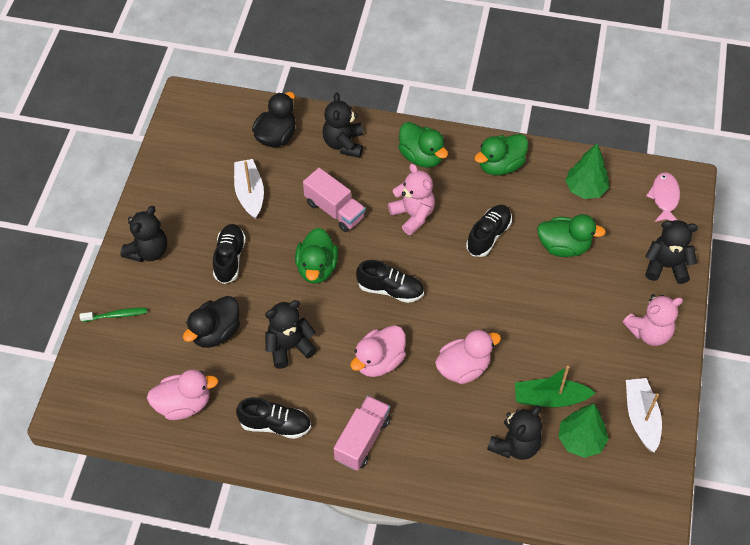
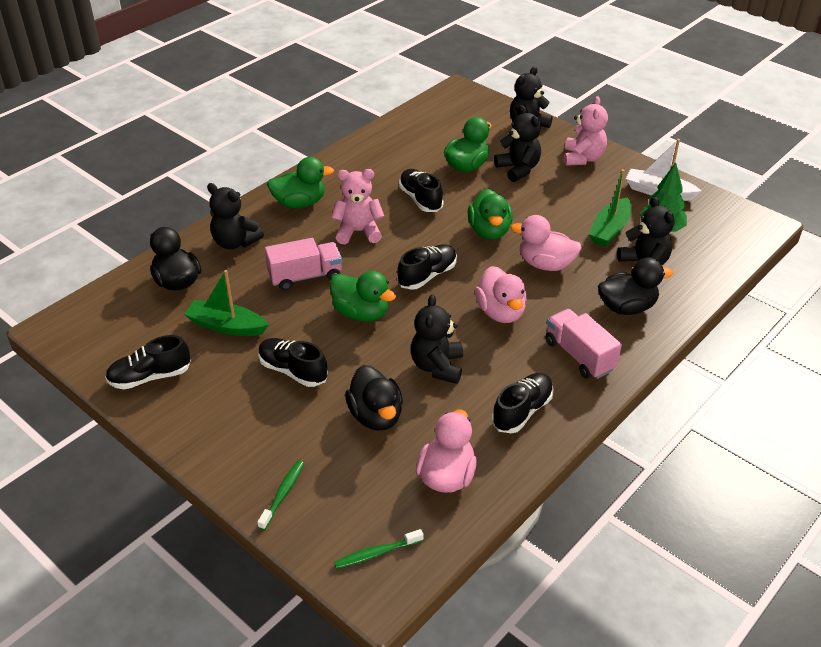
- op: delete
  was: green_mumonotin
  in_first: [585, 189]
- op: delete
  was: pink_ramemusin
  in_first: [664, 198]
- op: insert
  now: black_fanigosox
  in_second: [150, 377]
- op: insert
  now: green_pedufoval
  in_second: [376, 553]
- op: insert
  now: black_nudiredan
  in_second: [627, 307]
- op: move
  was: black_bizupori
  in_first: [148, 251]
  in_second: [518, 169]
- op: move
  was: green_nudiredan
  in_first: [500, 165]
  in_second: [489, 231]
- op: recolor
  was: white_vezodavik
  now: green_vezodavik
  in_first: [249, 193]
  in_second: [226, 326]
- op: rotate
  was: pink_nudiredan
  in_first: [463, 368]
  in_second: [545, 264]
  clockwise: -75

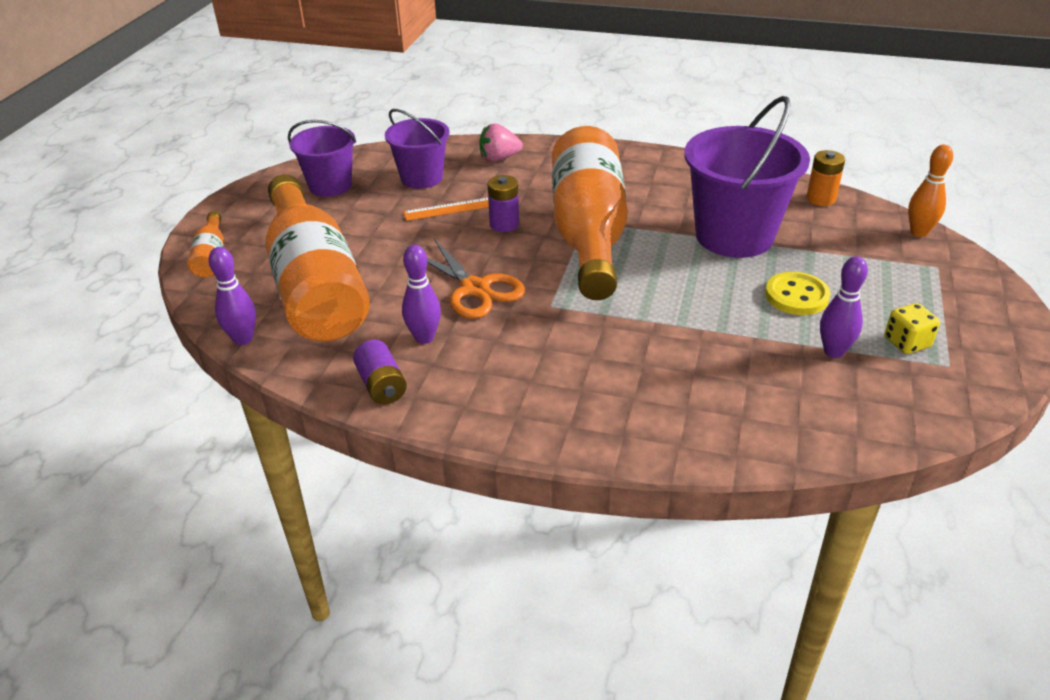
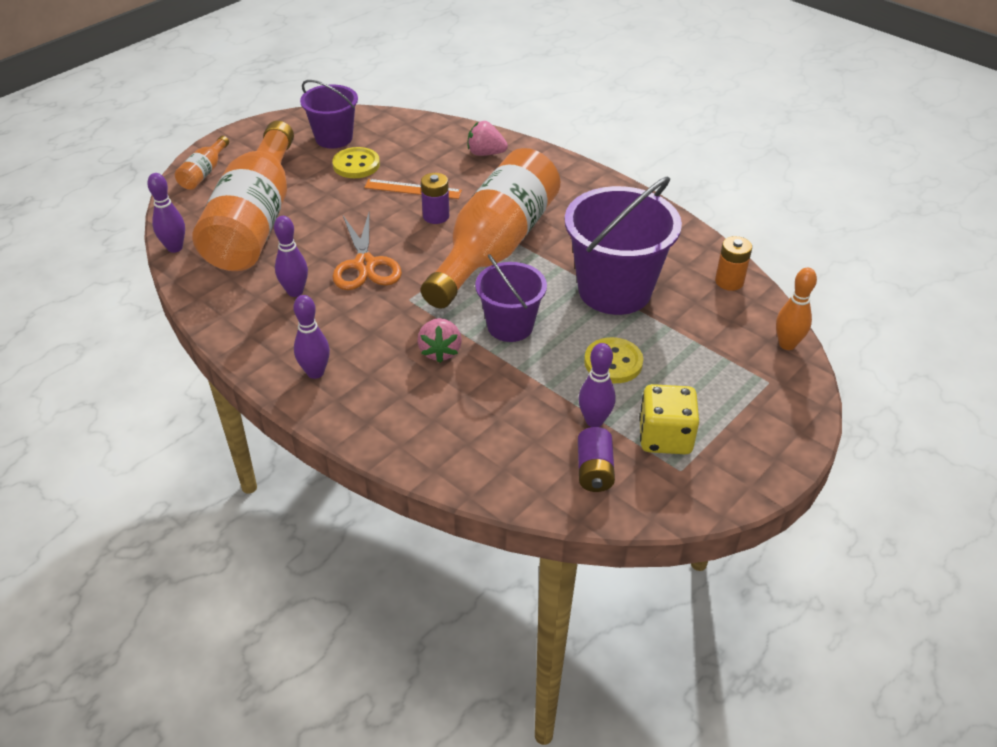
- op: insert
  now: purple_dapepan
  in_second: [315, 372]
- op: insert
  now: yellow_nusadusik
  in_second: [356, 165]
- op: insert
  now: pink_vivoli
  in_second: [440, 351]
- op: move
  was: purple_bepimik
  in_first: [382, 385]
  in_second: [594, 470]
- op: move
  was: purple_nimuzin
  in_first: [421, 178]
  in_second: [510, 326]
- op: resize
  was: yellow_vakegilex
  in_first: [907, 342]
  in_second: [665, 437]
  ratio: 1.54

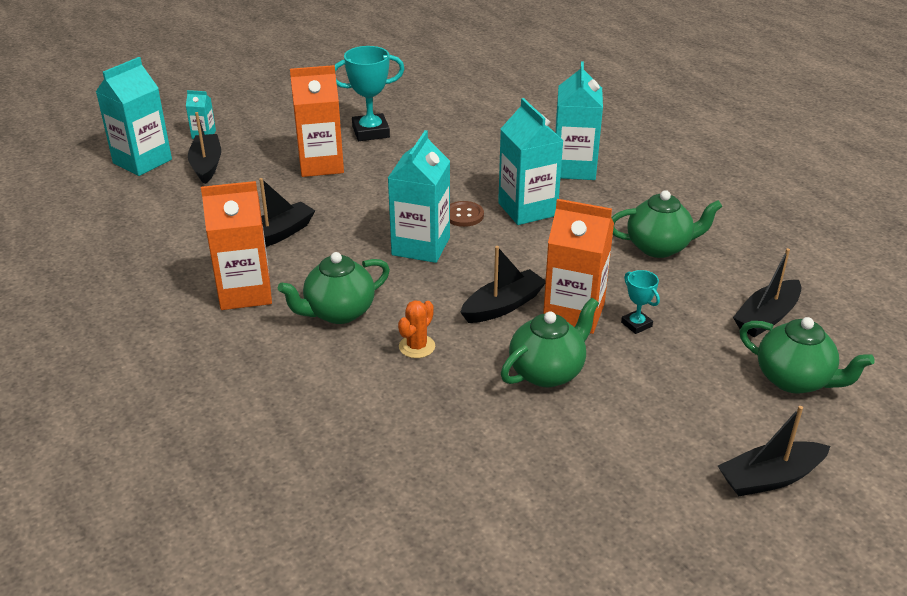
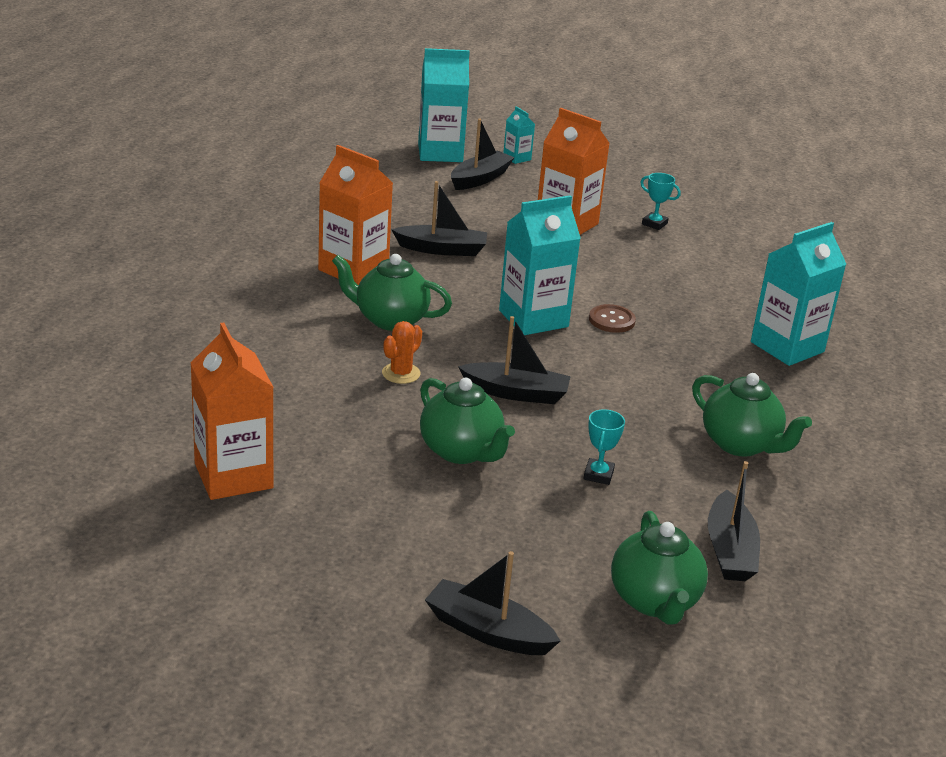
- op: delete
  was: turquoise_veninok
  in_first: [527, 209]
- op: move
  was: orange_veninok
  in_first: [573, 313]
  in_second: [233, 476]
- op: rotate
  was: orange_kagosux
  in_first: [417, 346]
  in_second: [401, 373]
  clockwise: -45
- op: rotate
  was: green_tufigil
  in_first: [547, 372]
  in_second: [461, 451]
  clockwise: 45
- op: rotate
  was: black_vezodavik
  in_first: [766, 317]
  in_second: [729, 550]
  clockwise: -90
- op: resize
  was: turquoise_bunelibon
  in_first: [371, 132]
  in_second: [654, 224]
  ratio: 0.53

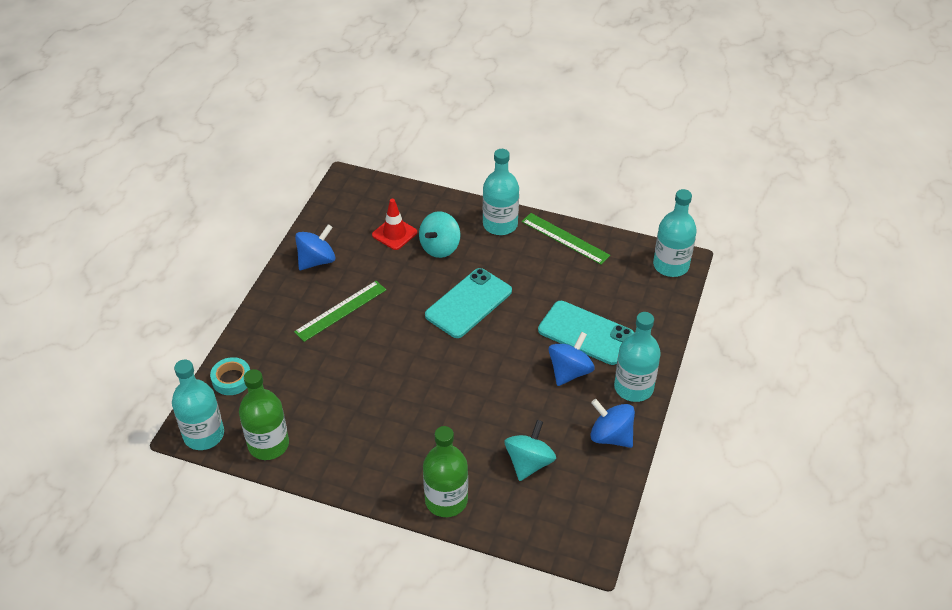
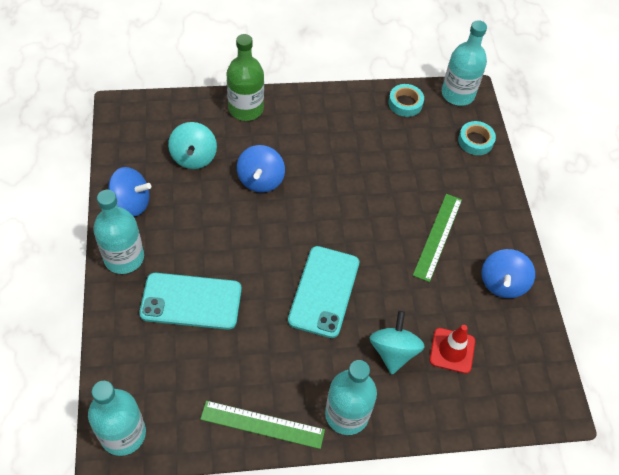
- op: move
  was: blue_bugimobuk
  in_first: [569, 372]
  in_second: [260, 180]
- op: replace
  was: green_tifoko
  now: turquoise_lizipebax
  in_first: [268, 444]
  in_second: [405, 103]

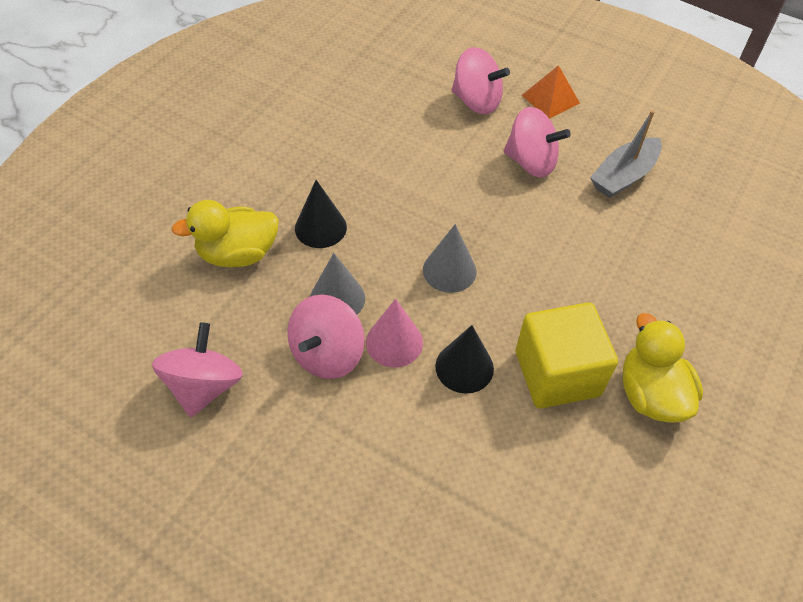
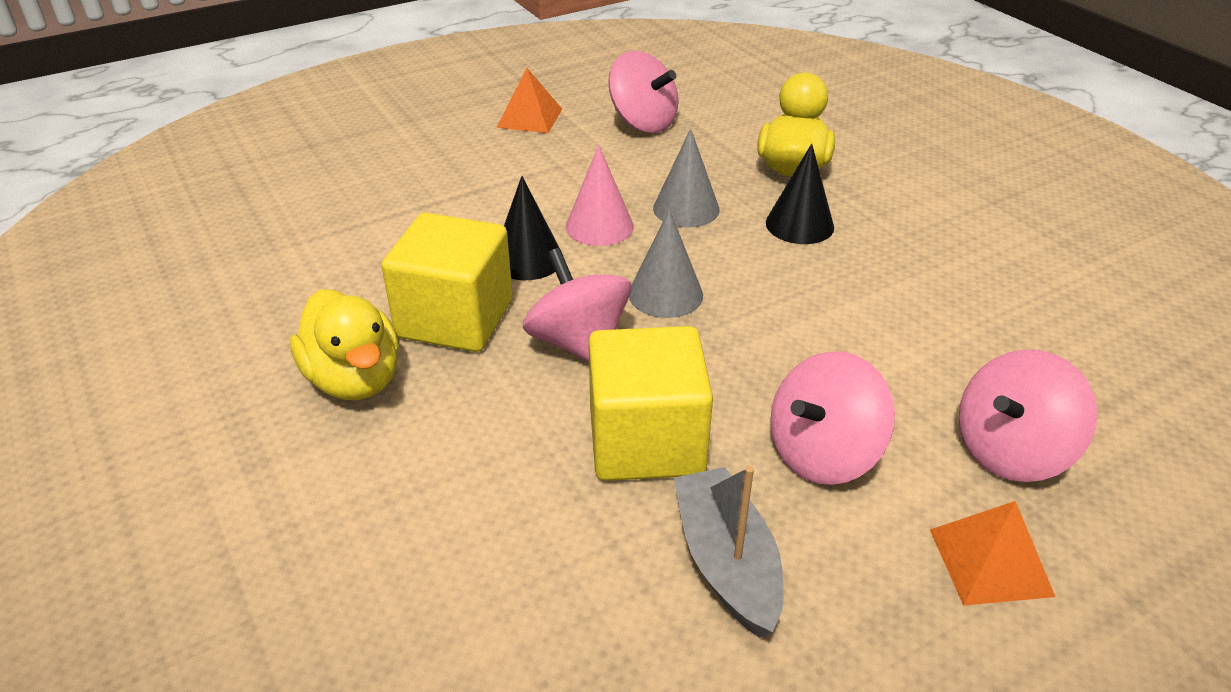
- op: insert
  now: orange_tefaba
  in_second: [529, 118]
- op: insert
  now: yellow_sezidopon
  in_second: [646, 441]
- op: move
  was: pink_bugimobuk
  in_first: [327, 354]
  in_second: [578, 342]
- op: rotate
  was: yellow_nudiredan
  in_first: [650, 394]
  in_second: [355, 379]
  clockwise: 45

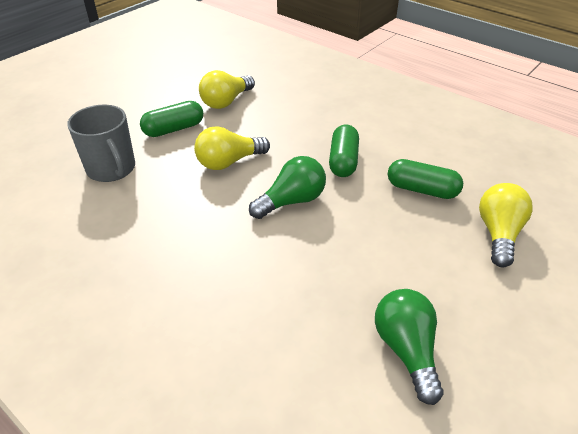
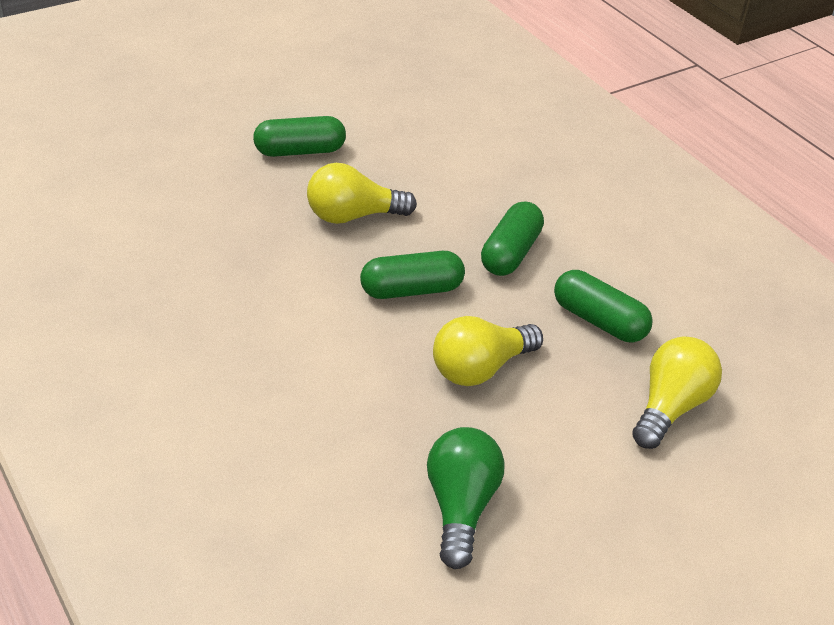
- op: delete
  was: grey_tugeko
  in_first: [111, 169]
- op: move
  was: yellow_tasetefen
  in_first: [226, 102]
  in_second: [480, 368]
- op: replace
  was: green_tasetefen
  now: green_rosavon
  in_first: [292, 201]
  in_second: [411, 290]

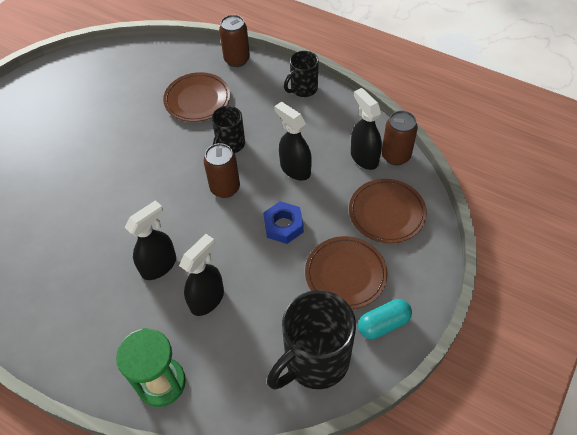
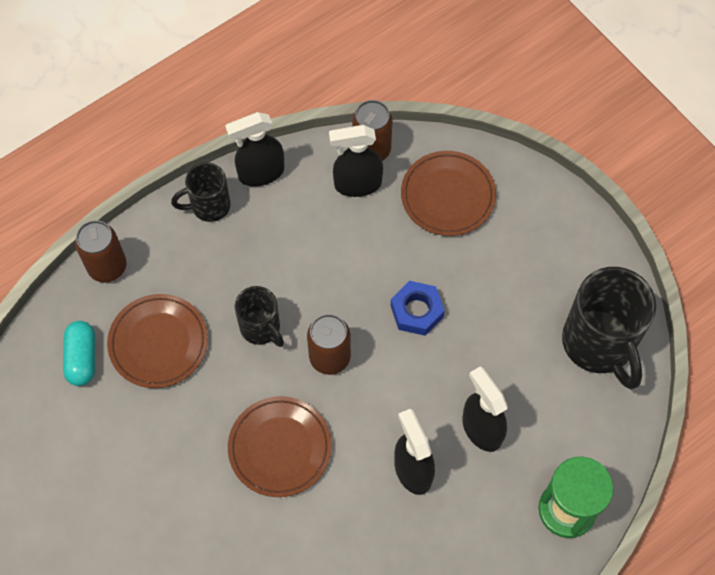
- op: move
  was: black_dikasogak
  in_first: [295, 169]
  in_second: [261, 173]
- op: move
  was: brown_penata
  in_first: [345, 274]
  in_second: [280, 448]
- op: move
  was: turquoise_rosavon
  in_first: [383, 324]
  in_second: [82, 358]
- op: rotate
  was: black_tugeko
  in_first: [303, 89]
  in_second: [209, 206]
  clockwise: 90

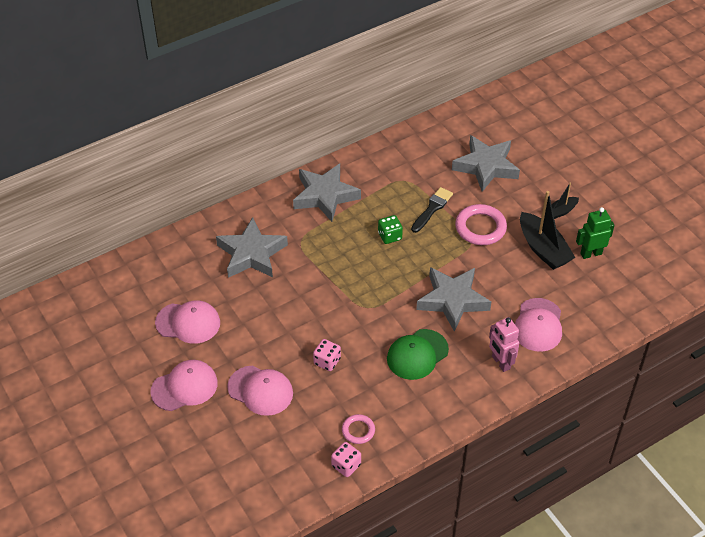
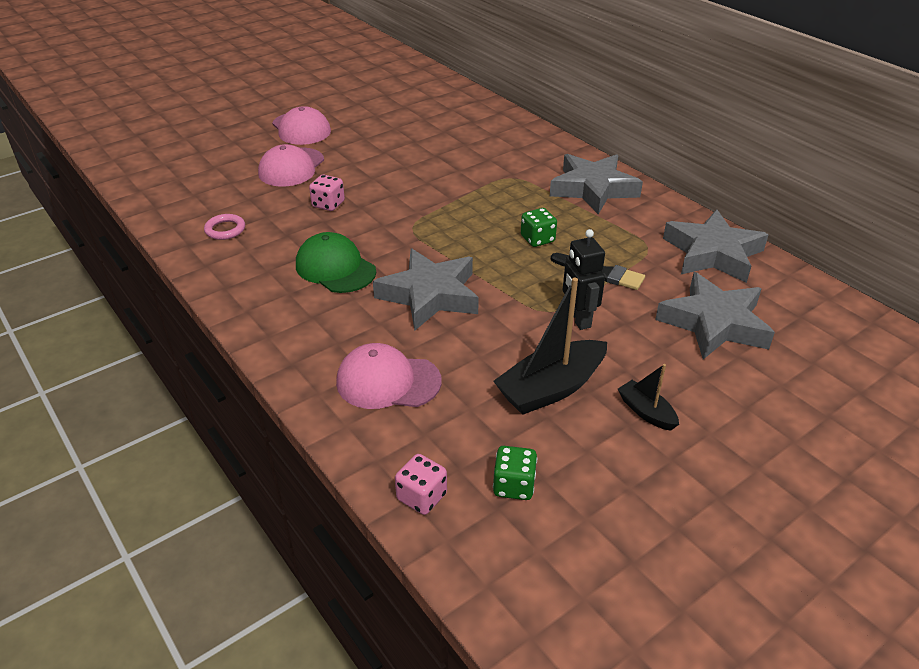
- op: delete
  was: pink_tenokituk
  in_first: [188, 323]
- op: delete
  was: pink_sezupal
  in_first: [500, 362]
- op: delete
  was: green_sezupal
  in_first: [591, 253]
- op: insert
  now: green_vakegilex
  in_second: [514, 485]
- op: move
  was: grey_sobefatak
  in_first: [251, 254]
  in_second: [712, 253]
- op: move
  was: pink_vakegilex
  in_first: [346, 465]
  in_second: [421, 497]
- op: replace
  was: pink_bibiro
  now: black_sezupal
  in_first: [480, 227]
  in_second: [578, 319]

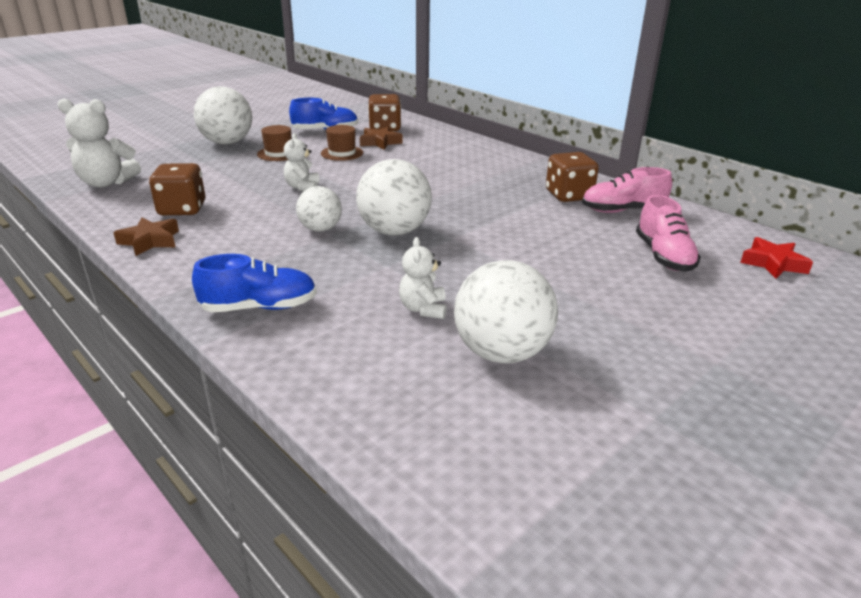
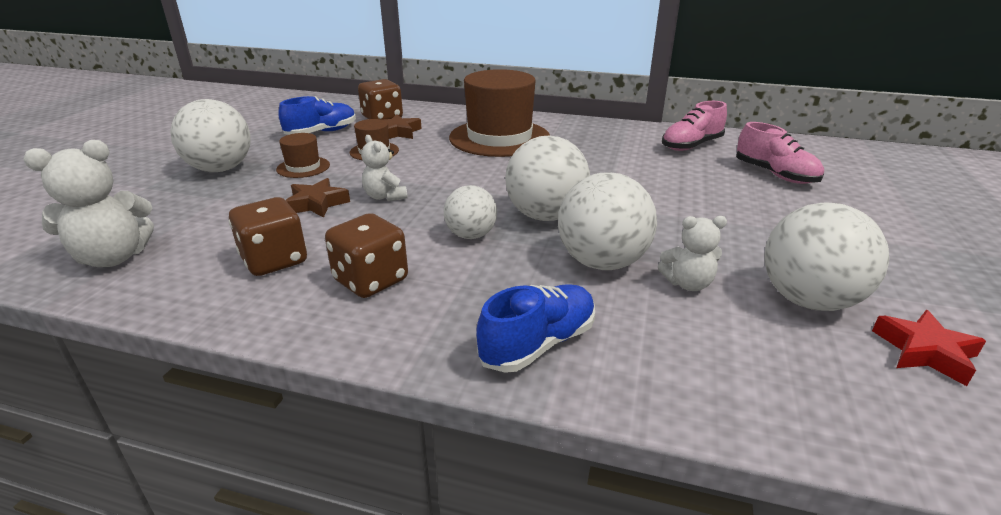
- op: insert
  now: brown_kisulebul
  in_second: [499, 138]
- op: insert
  now: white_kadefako
  in_second: [602, 262]
- op: move
  was: brown_sobefatak
  in_first: [150, 241]
  in_second: [317, 204]
- op: move
  was: brown_vakegilex
  in_first: [568, 195]
  in_second: [371, 280]
- op: move
  was: red_sobefatak
  in_first: [773, 263]
  in_second: [924, 352]
- op: rotate
  was: white_bizupori
  in_first: [423, 309]
  in_second: [687, 284]
  clockwise: -60

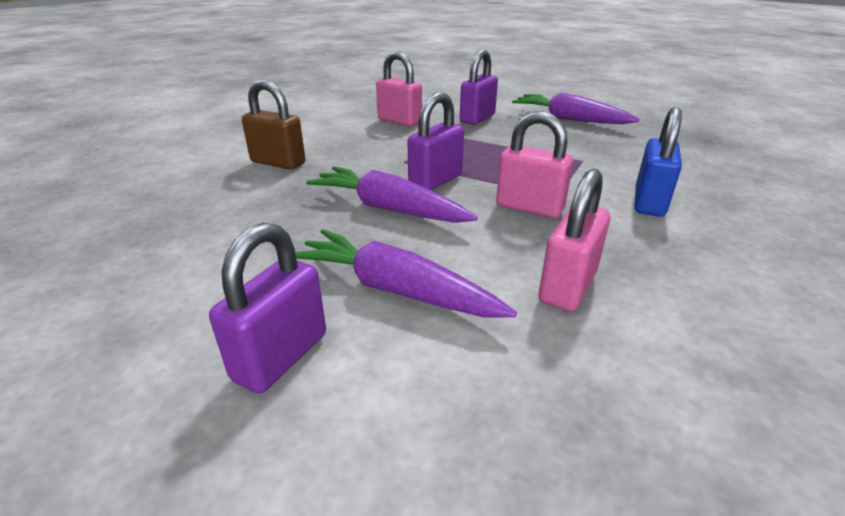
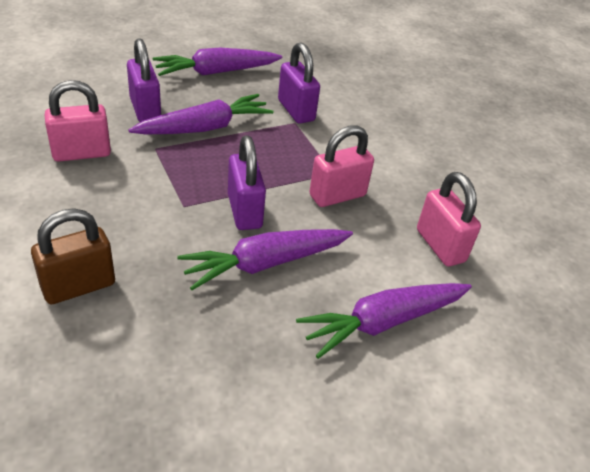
- op: delete
  was: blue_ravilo
  in_first: [649, 202]
- op: insert
  now: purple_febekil
  in_second: [205, 128]
- op: move
  was: purple_ravilo
  in_first: [281, 356]
  in_second: [296, 110]

